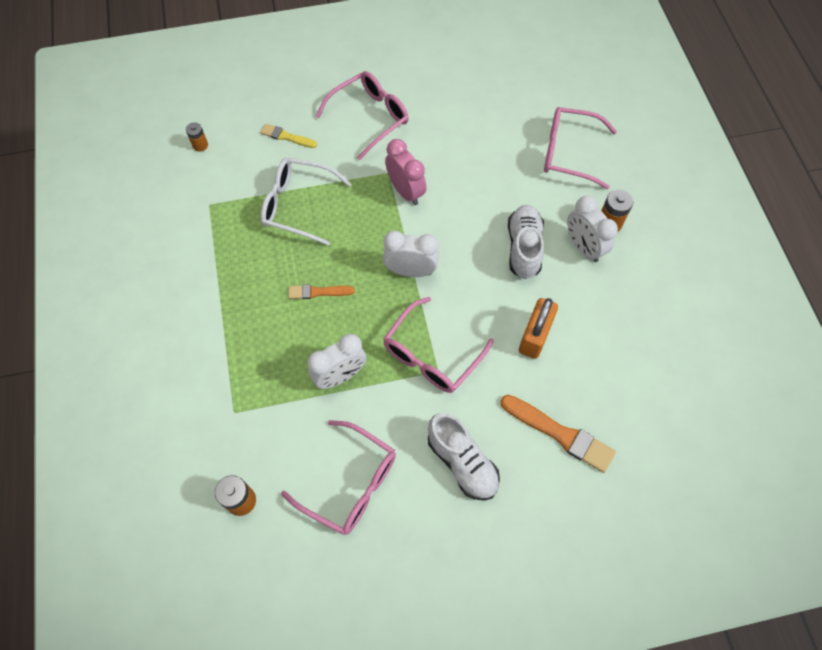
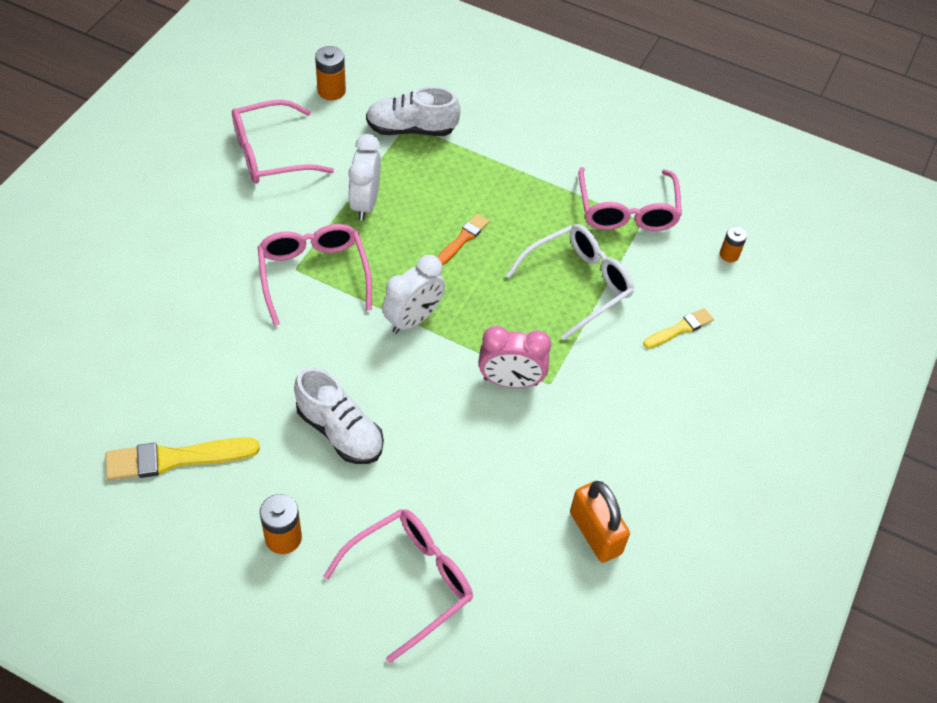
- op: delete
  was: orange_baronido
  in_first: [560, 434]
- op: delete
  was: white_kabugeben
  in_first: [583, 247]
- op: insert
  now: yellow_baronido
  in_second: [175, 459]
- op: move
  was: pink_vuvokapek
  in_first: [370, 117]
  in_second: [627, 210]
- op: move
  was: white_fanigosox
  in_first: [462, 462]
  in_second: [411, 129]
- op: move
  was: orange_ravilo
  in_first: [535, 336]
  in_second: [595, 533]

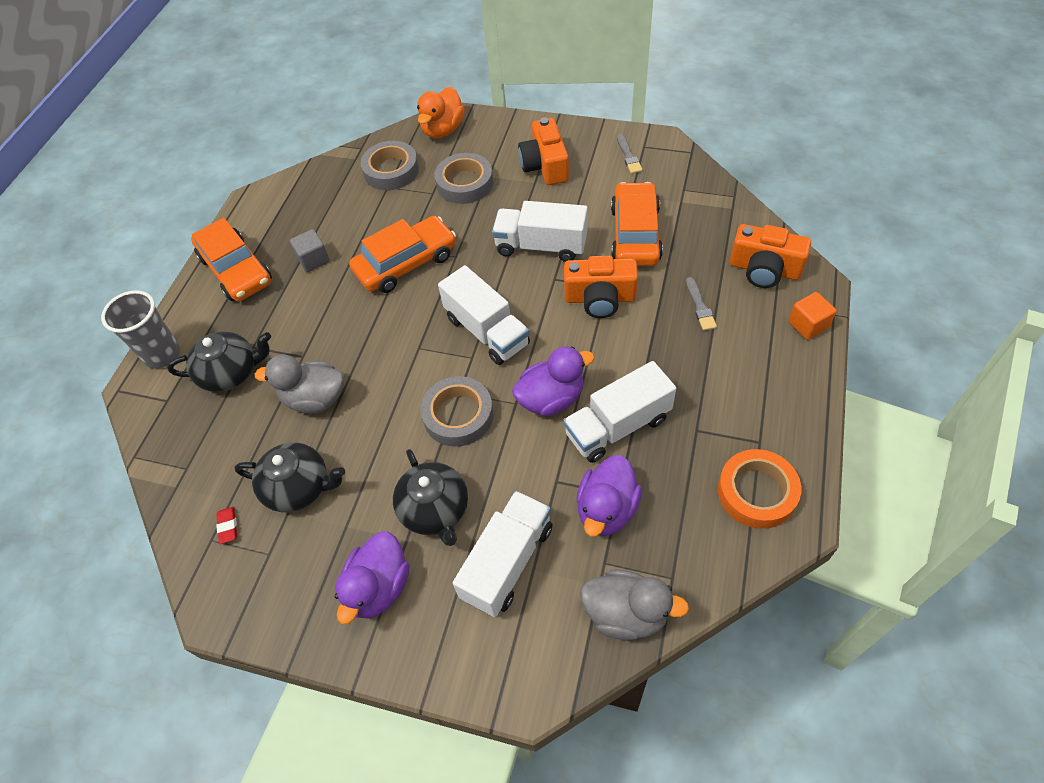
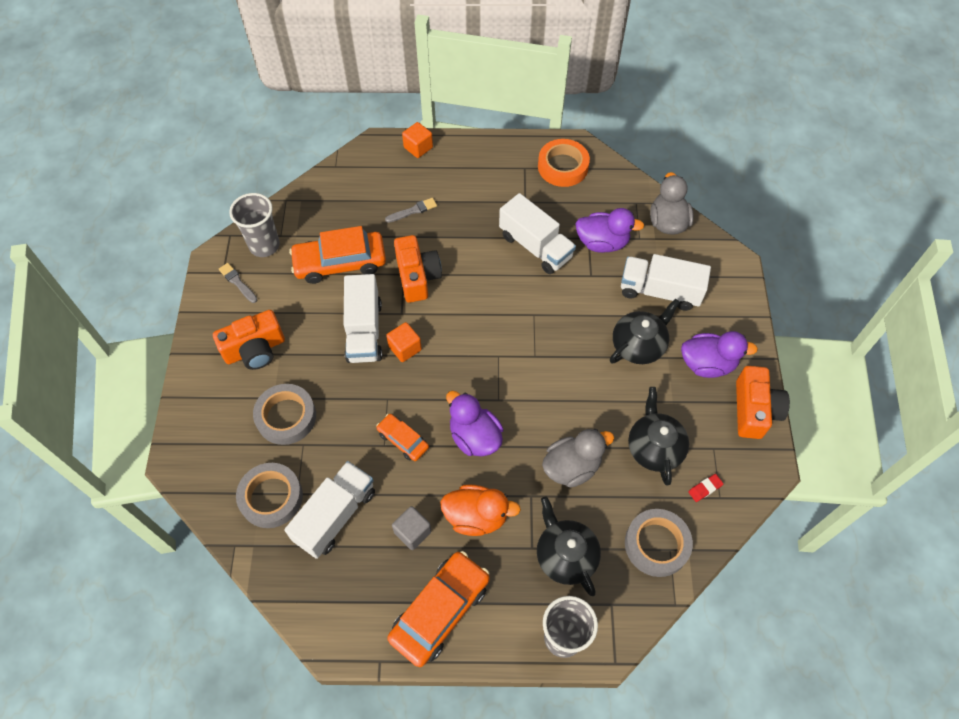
- op: insert
  now: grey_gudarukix
  in_second: [264, 245]
- op: insert
  now: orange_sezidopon
  in_second: [405, 348]
- op: move
  was: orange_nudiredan
  in_first: [443, 130]
  in_second: [476, 516]
- op: move
  was: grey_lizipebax
  in_first: [458, 415]
  in_second: [656, 544]
- op: move
  was: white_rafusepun
  in_first: [487, 331]
  in_second: [335, 515]
- op: move
  was: purple_nudiredan
  in_first: [551, 399]
  in_second: [474, 437]
- op: move
  was: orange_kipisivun
  in_first: [764, 269]
  in_second: [754, 410]
- op: rotate
  was: grey_nudiredan
  in_first: [315, 399]
  in_second: [572, 467]
  clockwise: -105
- op: rotate
  was: grey_baronido
  in_first: [628, 156]
  in_second: [237, 282]
  clockwise: -105
- op: resize
  was: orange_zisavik
  in_first: [406, 263]
  in_second: [403, 440]
  ratio: 0.54

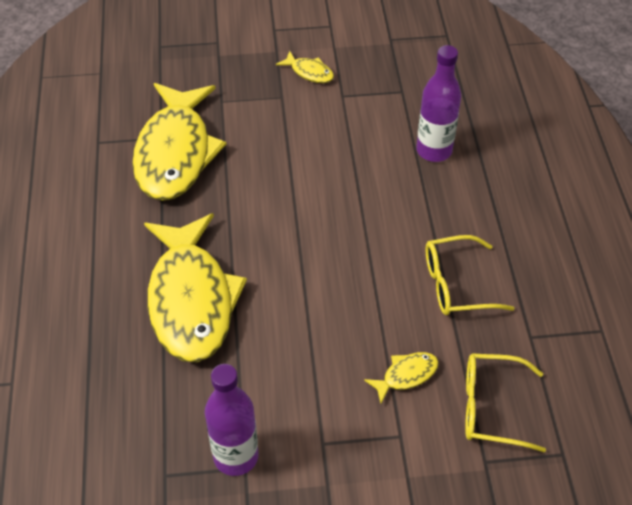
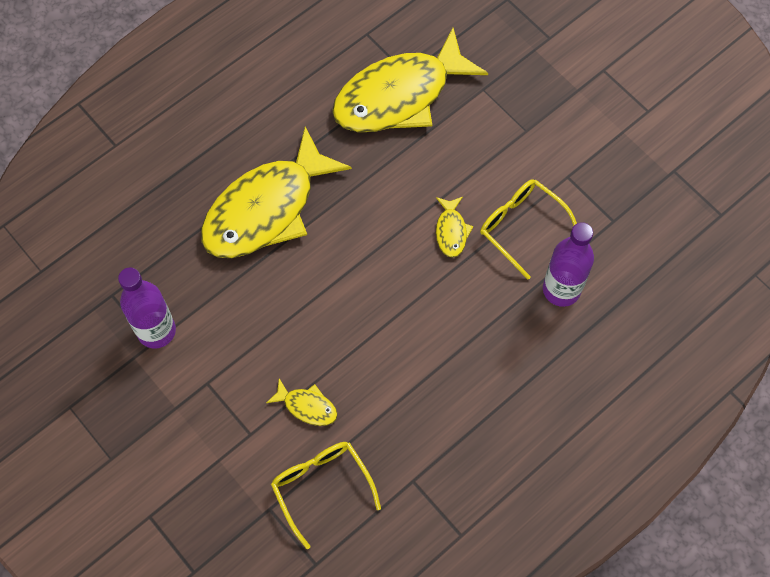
- op: move
  was: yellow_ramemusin
  in_first: [309, 72]
  in_second: [451, 231]
- op: move
  was: yellow_vuvokapek
  in_first: [457, 284]
  in_second: [521, 227]

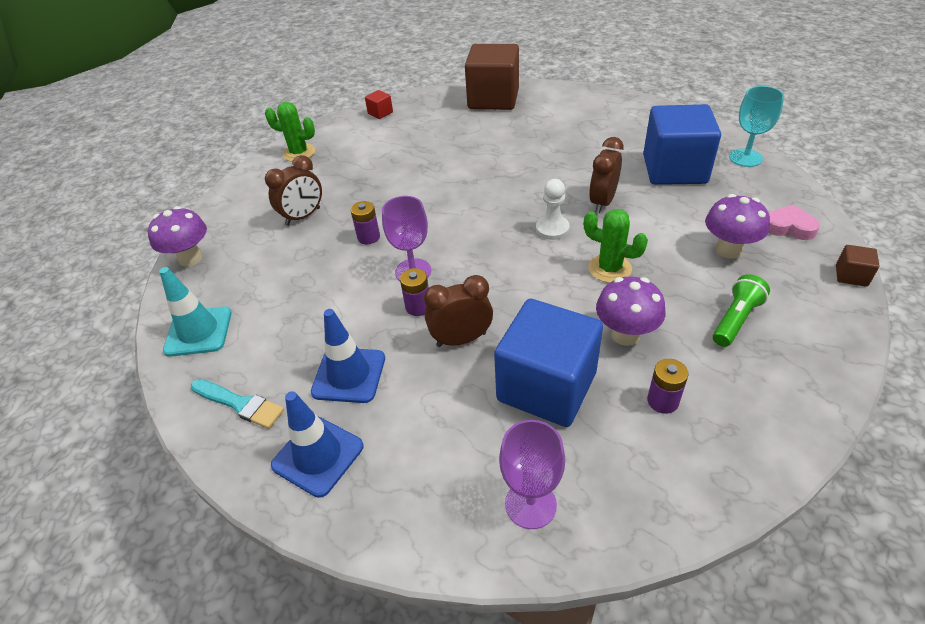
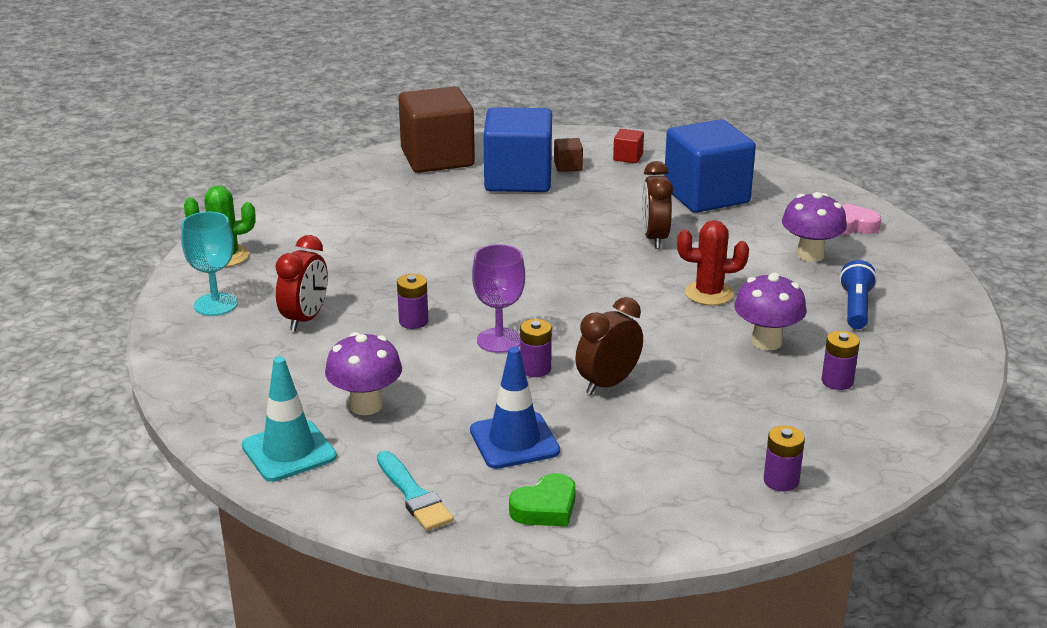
- op: delete
  was: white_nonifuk
  in_first: [552, 229]
- op: move
  was: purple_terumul
  in_first: [190, 258]
  in_second: [366, 405]
- op: move
  was: red_sezidopon
  in_first: [380, 113]
  in_second: [628, 157]
- op: move
  was: blue_sezidopon
  in_first: [546, 386]
  in_second: [518, 179]
- op: move
  was: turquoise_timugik
  in_first: [745, 158]
  in_second: [216, 304]
- op: move
  was: brown_sezidopon
  in_first: [851, 276]
  in_second: [568, 166]
- op: replace
  was: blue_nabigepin
  now: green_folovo
  in_first: [318, 456]
  in_second: [545, 508]
- op: replace
  was: purple_timugik
  now: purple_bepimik
  in_first: [530, 504]
  in_second: [781, 481]
- op: recolor
  was: brown_kabugeben
  now: red_kabugeben
  in_first: [303, 216]
  in_second: [305, 319]
- op: recolor
  was: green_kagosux
  now: red_kagosux
  in_first: [609, 268]
  in_second: [709, 293]
- op: recolor
  was: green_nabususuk
  now: blue_nabususuk
  in_first: [735, 319]
  in_second: [855, 308]
- op: rotate
  was: turquoise_baronido
  in_first: [240, 404]
  in_second: [414, 495]
  clockwise: 60

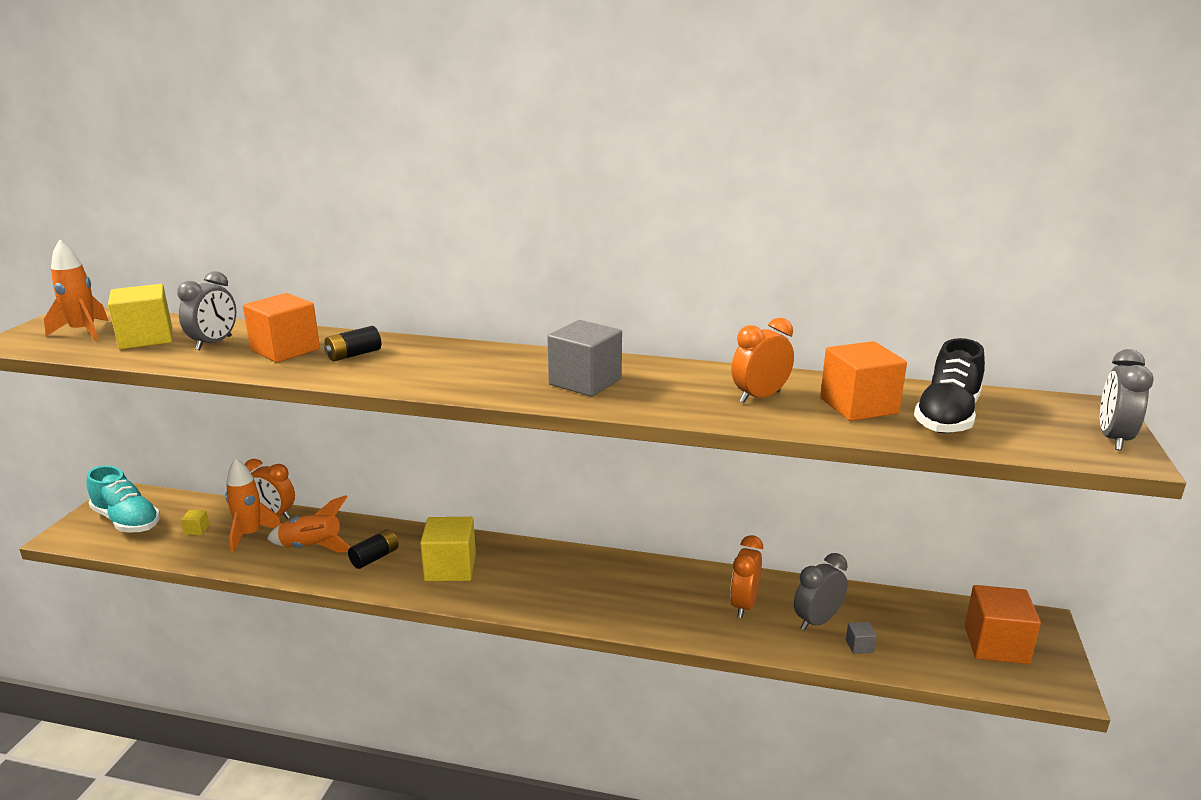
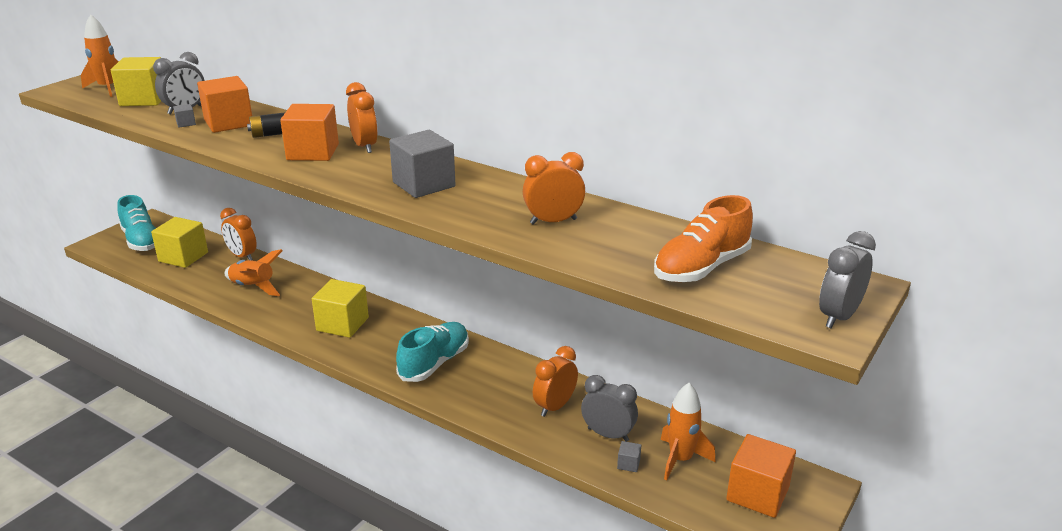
- op: delete
  was: black_bepimik
  in_first: [375, 557]
- op: insert
  now: grey_sezidopon
  in_second: [186, 123]
- op: insert
  now: orange_kabugeben
  in_second: [365, 146]
- op: insert
  now: turquoise_fanigosox
  in_second: [434, 363]
- op: move
  was: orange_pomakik
  in_first: [250, 535]
  in_second: [680, 459]
- op: move
  was: orange_sezidopon
  in_first: [858, 406]
  in_second: [313, 152]
- op: recolor
  was: black_fanigosox
  now: orange_fanigosox
  in_first: [947, 417]
  in_second: [701, 268]
- op: rotate
  was: grey_kabugeben
  in_first: [817, 621]
  in_second: [608, 434]
  clockwise: 45
- op: resize
  was: yellow_sezidopon
  in_first: [197, 529]
  in_second: [183, 257]
  ratio: 2.39

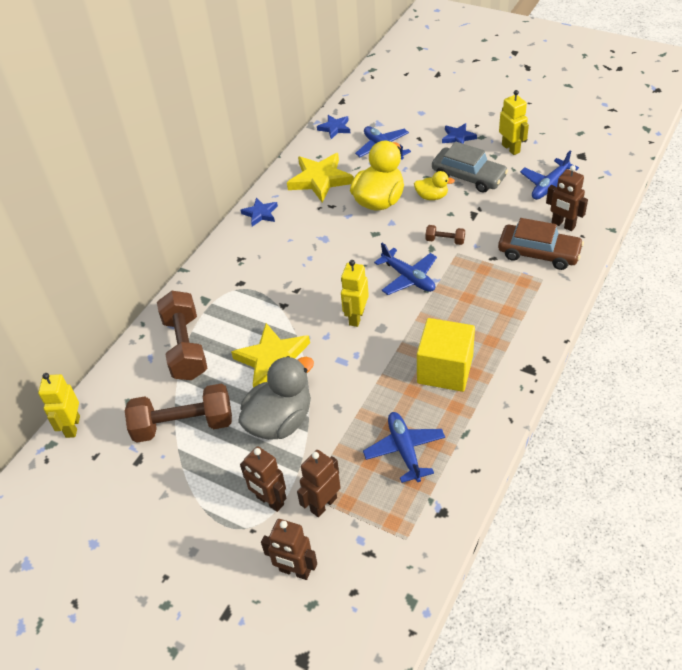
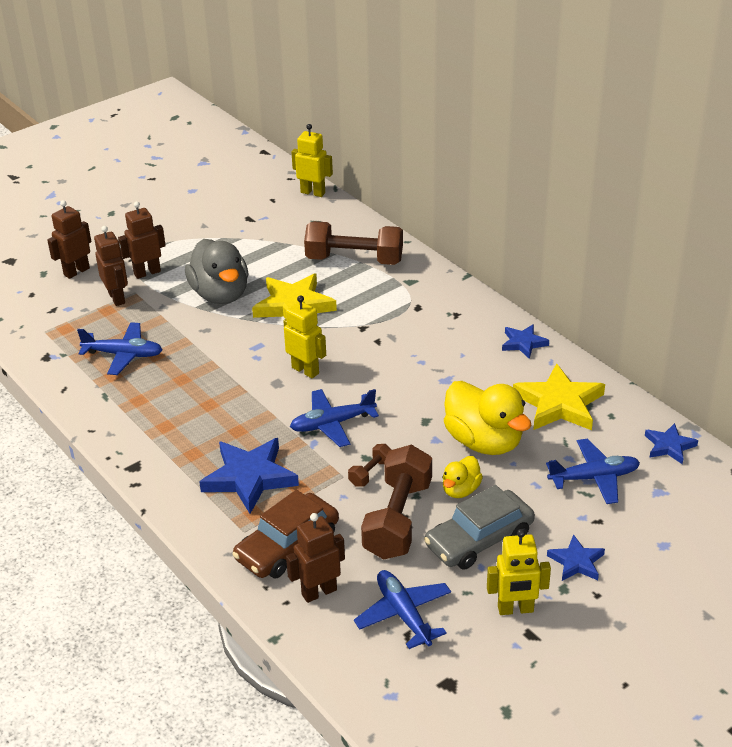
- op: delete
  was: yellow_sezidopon
  in_first: [445, 369]
- op: insert
  now: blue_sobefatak
  in_second: [249, 478]
- op: move
  was: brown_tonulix
  in_first: [183, 425]
  in_second: [397, 519]

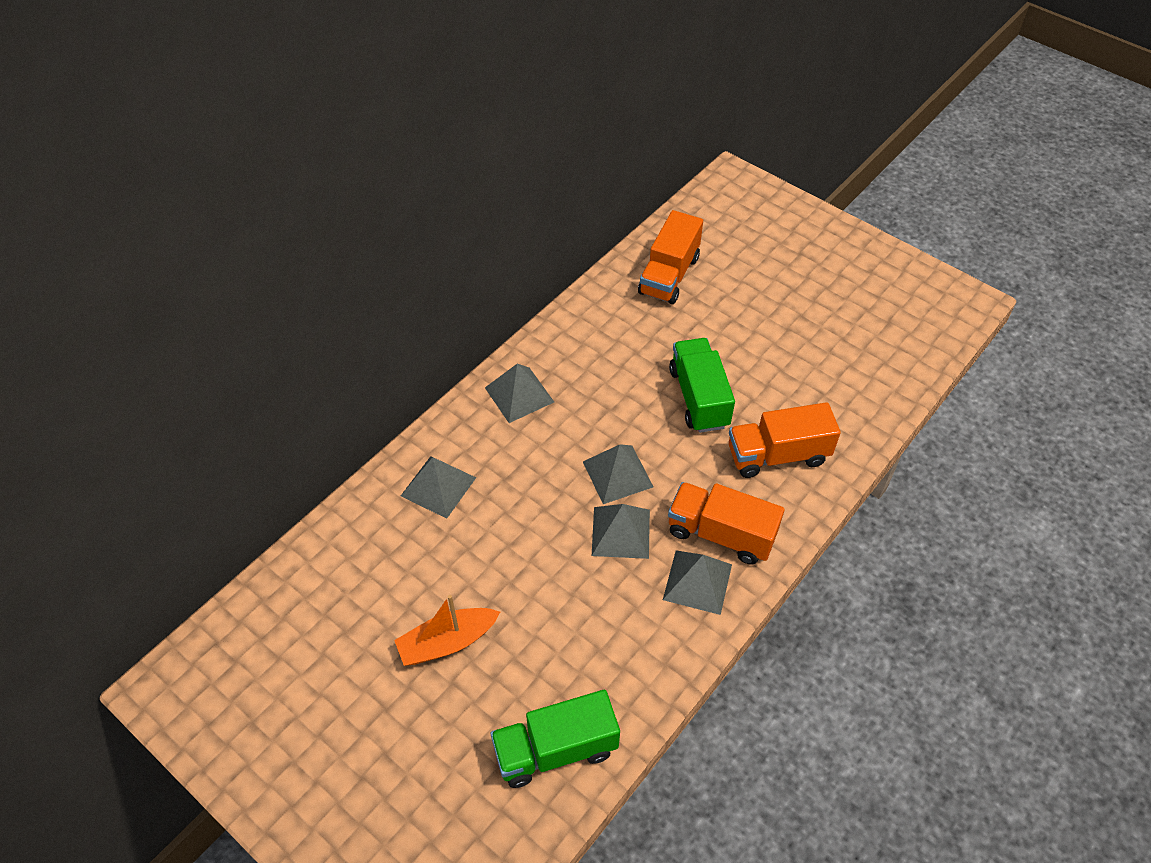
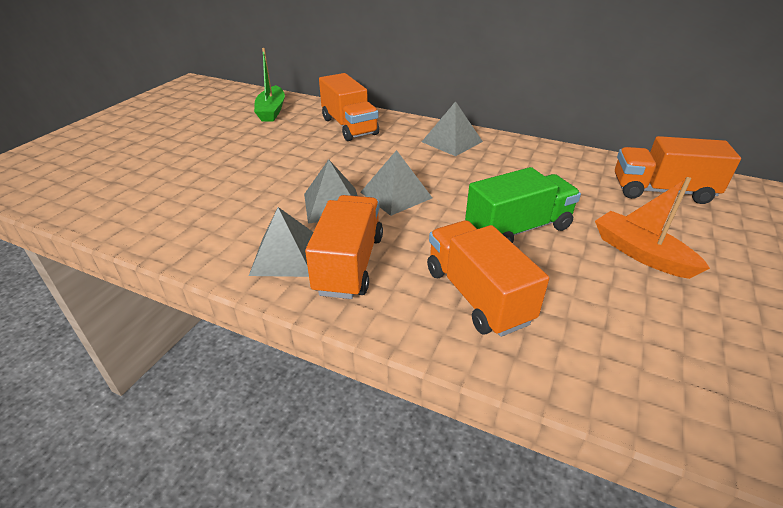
- op: delete
  was: green_rafusepun
  in_first: [555, 749]
- op: insert
  now: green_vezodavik
  in_second: [271, 111]
- op: move
  was: orange_vezodavik
  in_first: [447, 642]
  in_second: [641, 253]
- op: replace
  was: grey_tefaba
  now: orange_rafusepun
  in_first: [438, 486]
  in_second: [349, 126]

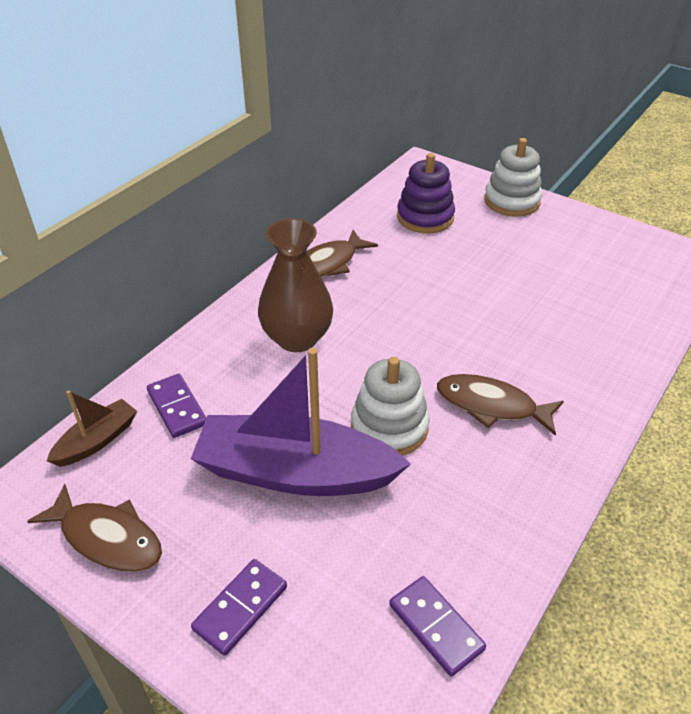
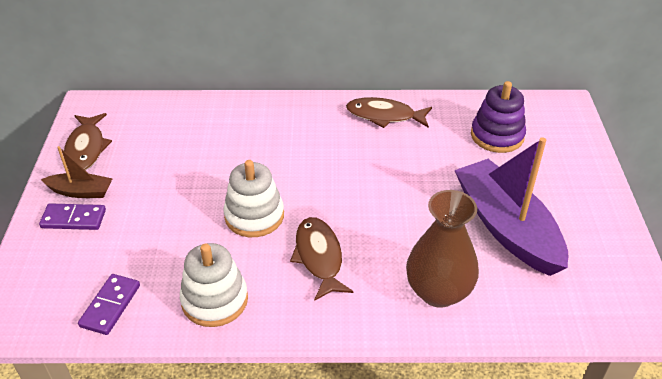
- op: delete
  was: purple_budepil
  in_first: [177, 408]
- op: move
  was: brown_vezodavik
  in_first: [97, 440]
  in_second: [81, 191]
- op: move
  was: purple_vezodavik
  in_first: [295, 473]
  in_second: [506, 227]
- op: move
  was: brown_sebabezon
  in_first: [297, 338]
  in_second: [438, 292]
- op: move
  was: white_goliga
  in_first: [511, 201]
  in_second: [215, 300]

